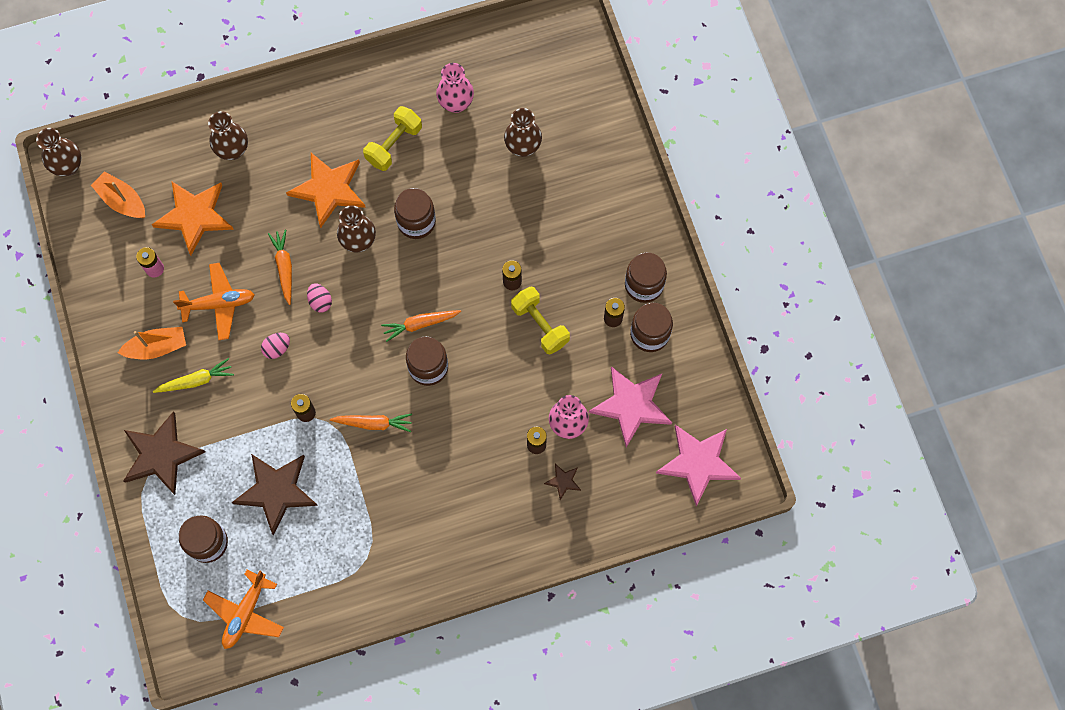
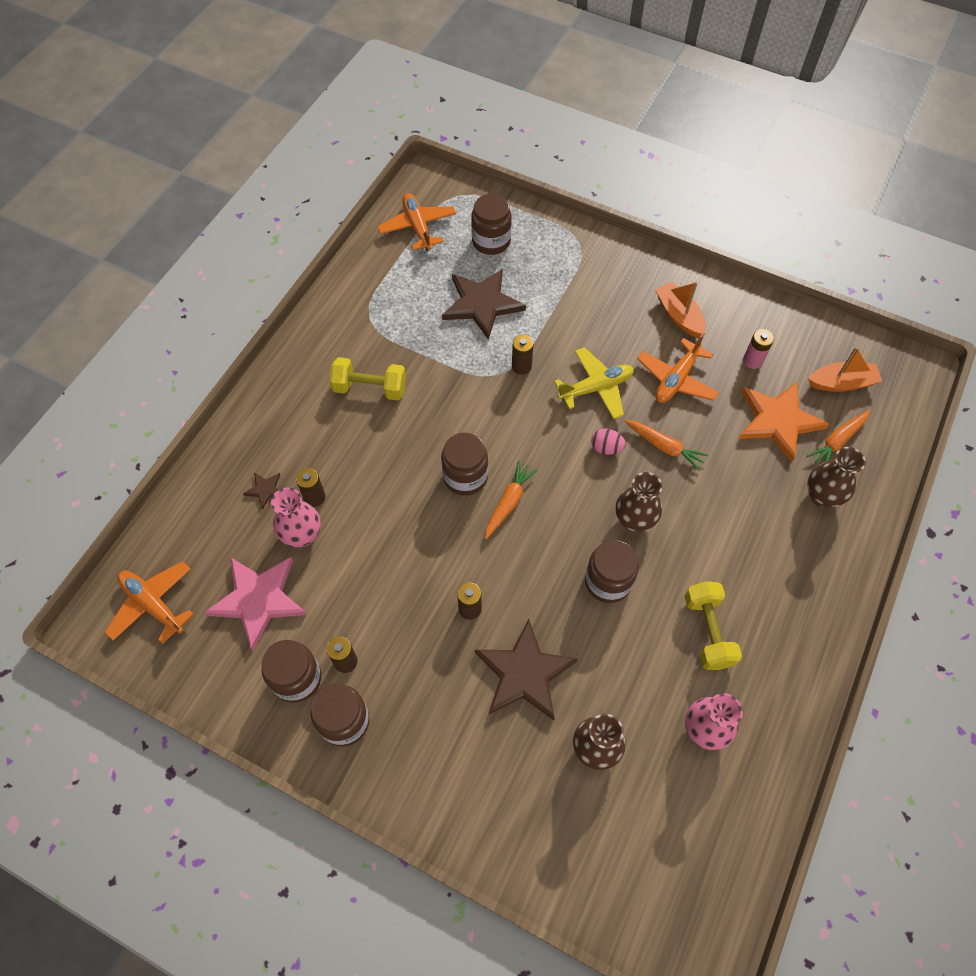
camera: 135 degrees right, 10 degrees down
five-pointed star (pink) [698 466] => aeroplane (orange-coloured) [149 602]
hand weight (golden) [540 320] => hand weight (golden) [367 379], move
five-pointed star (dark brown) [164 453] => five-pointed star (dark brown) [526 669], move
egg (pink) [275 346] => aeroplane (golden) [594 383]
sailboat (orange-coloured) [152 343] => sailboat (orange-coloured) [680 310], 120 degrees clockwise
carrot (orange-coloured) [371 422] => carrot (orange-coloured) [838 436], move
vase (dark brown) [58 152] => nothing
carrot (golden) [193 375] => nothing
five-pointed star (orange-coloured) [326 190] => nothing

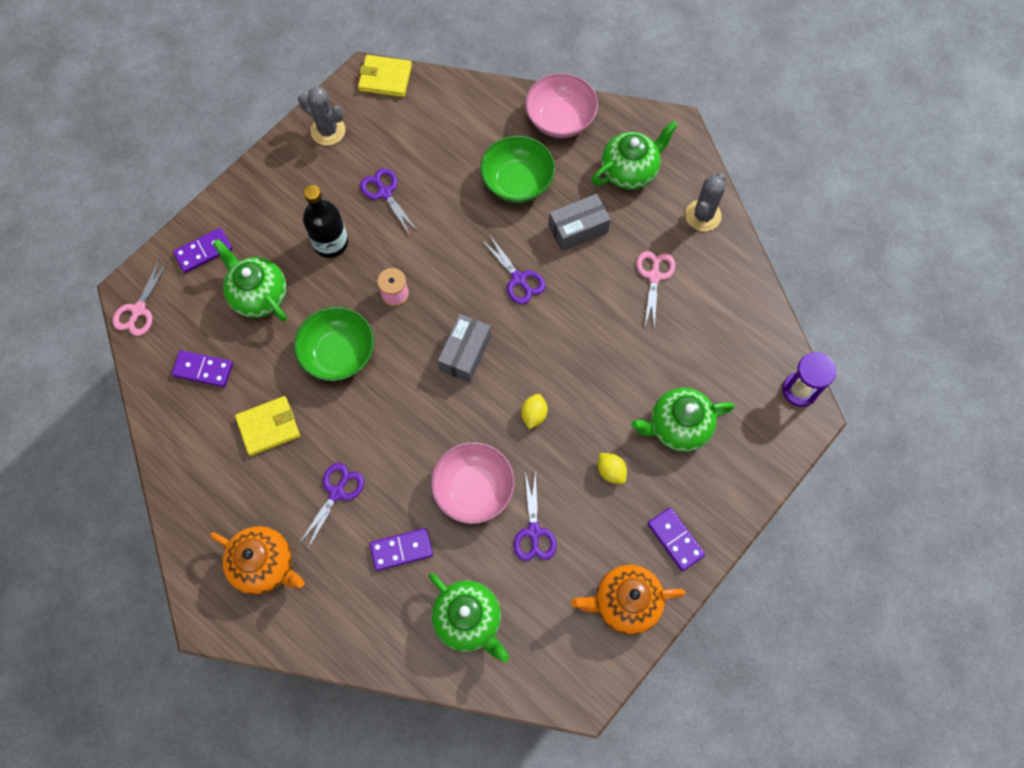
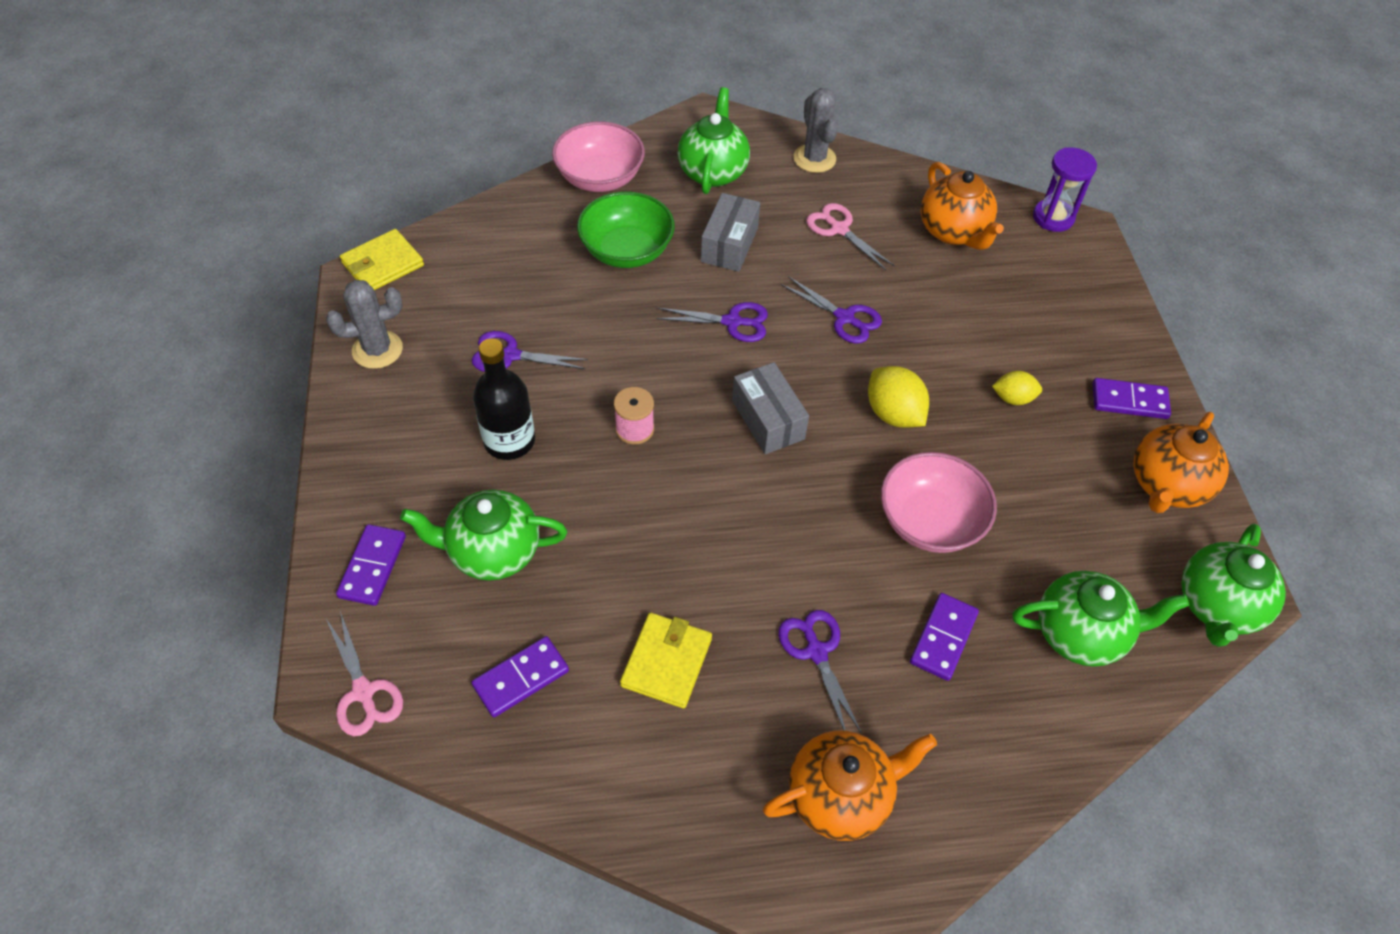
camera: 50 degrees left, 15 degrees down
scissors (royal purple) [535 515] => scissors (royal purple) [831 310], move
lemon (golden) [534 411] => lemon (golden) [898 397], x1.60
nothing => china teapot (orange-coloured) [962 206]
china teapot (leaf-green) [682 420] => china teapot (leaf-green) [1233 585], move
serving bowl (leaf-green) [334 344] => nothing

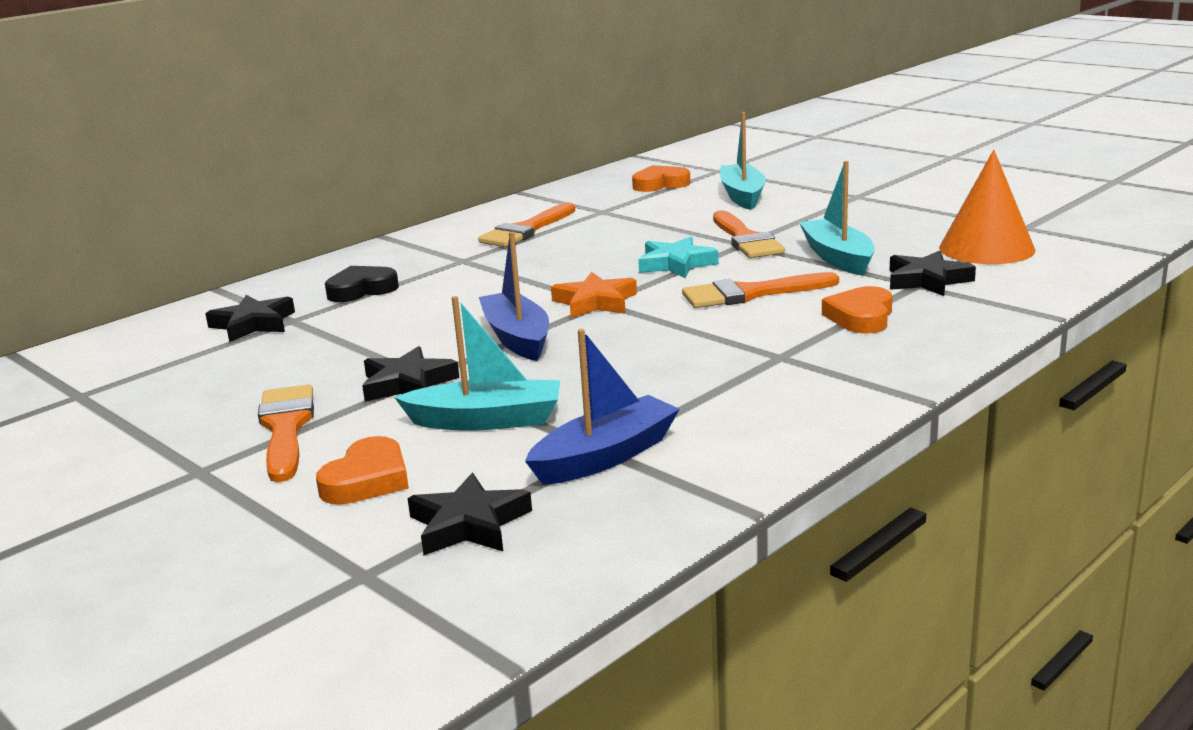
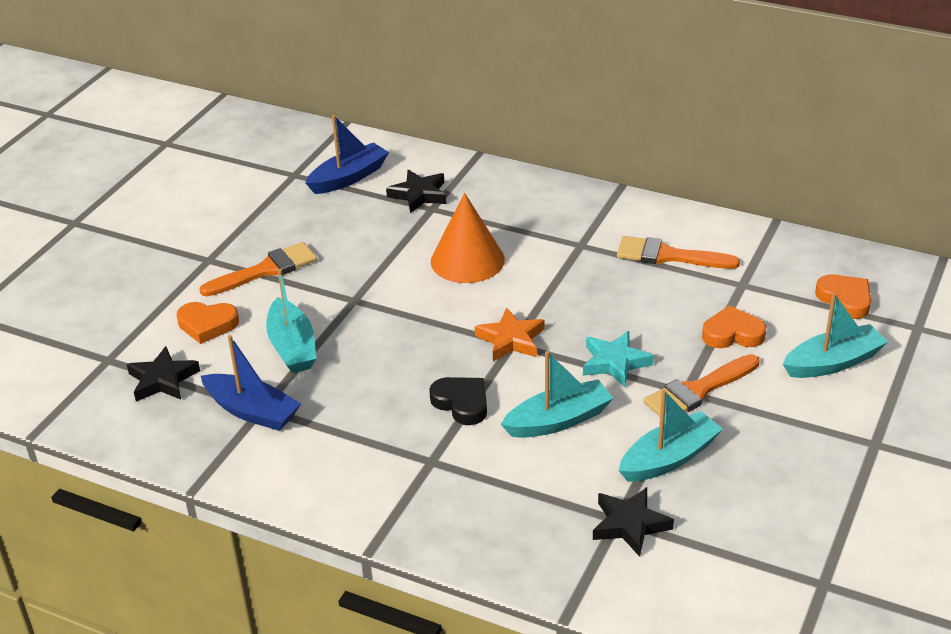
camera: 70 degrees right, 15 degrees up
sailboat (royal blue) [514 296] => sailboat (royal blue) [347 154], move
heart (black) [362 284] => heart (black) [458 401], move
cone (orange-coloured) [987 207] => cone (orange-coloured) [468 238], move
paintbrush (orange-coloured) [760 290] => sailboat (turquoise) [557 394]
heart (orange-coloured) [857 309] => heart (orange-coloured) [734 326], move
five-pointed star (black) [411 374] => nothing

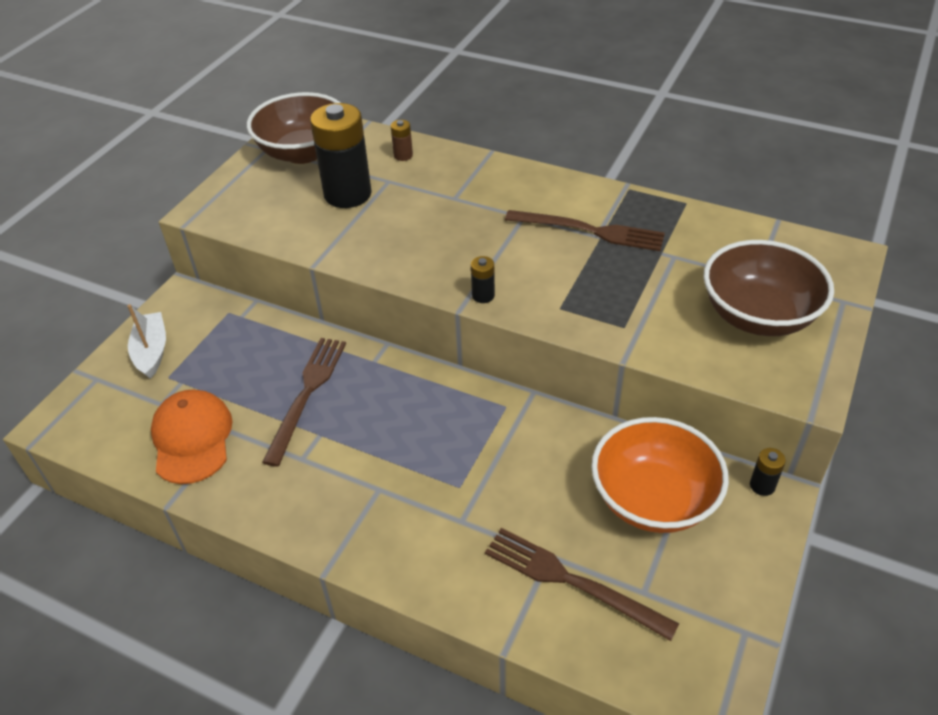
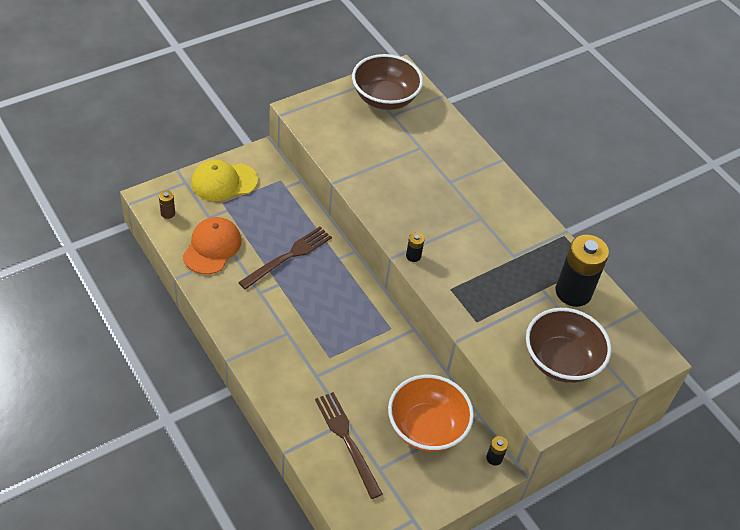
camera: 25 degrees right, 5 degrees up
battery (dark brown) [402 140] => battery (dark brown) [167 204], move
sailboat (snow-white) [146 341] => cap (golden) [224 180]
battery (black) [341 155] => battery (black) [582 271], move
dinner fork (dark brown) [585 230] => nothing

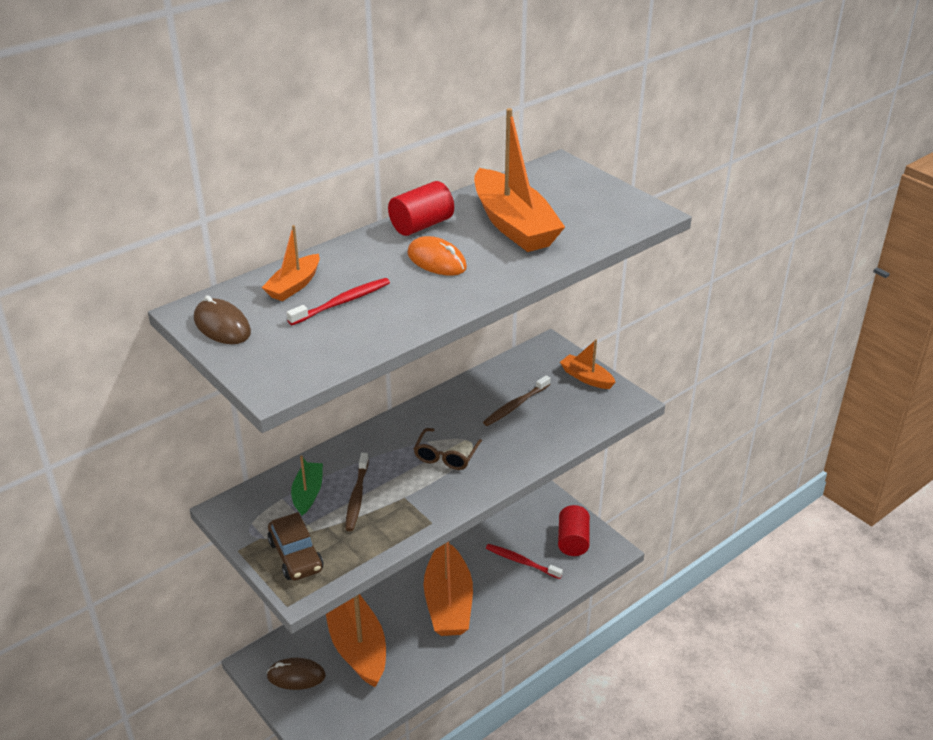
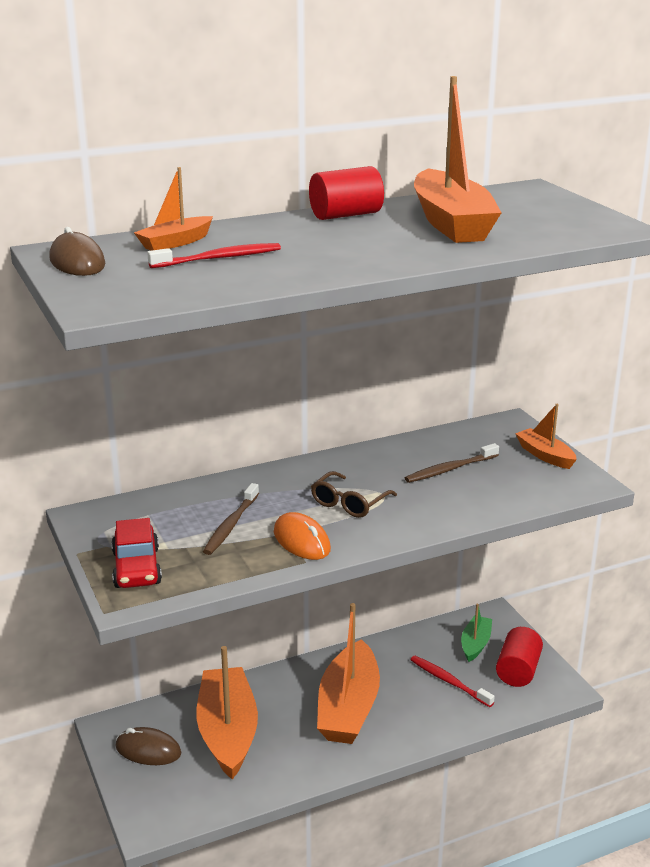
camera: 15 degrees right, 10 degrees down
automobile (dark brown) [295 546] => automobile (crimson) [136 553]
PC mouse (orange-coloured) [437 256] => PC mouse (orange-coloured) [302 536], move
sailboat (leaf-green) [307 486] => sailboat (leaf-green) [476 633], move

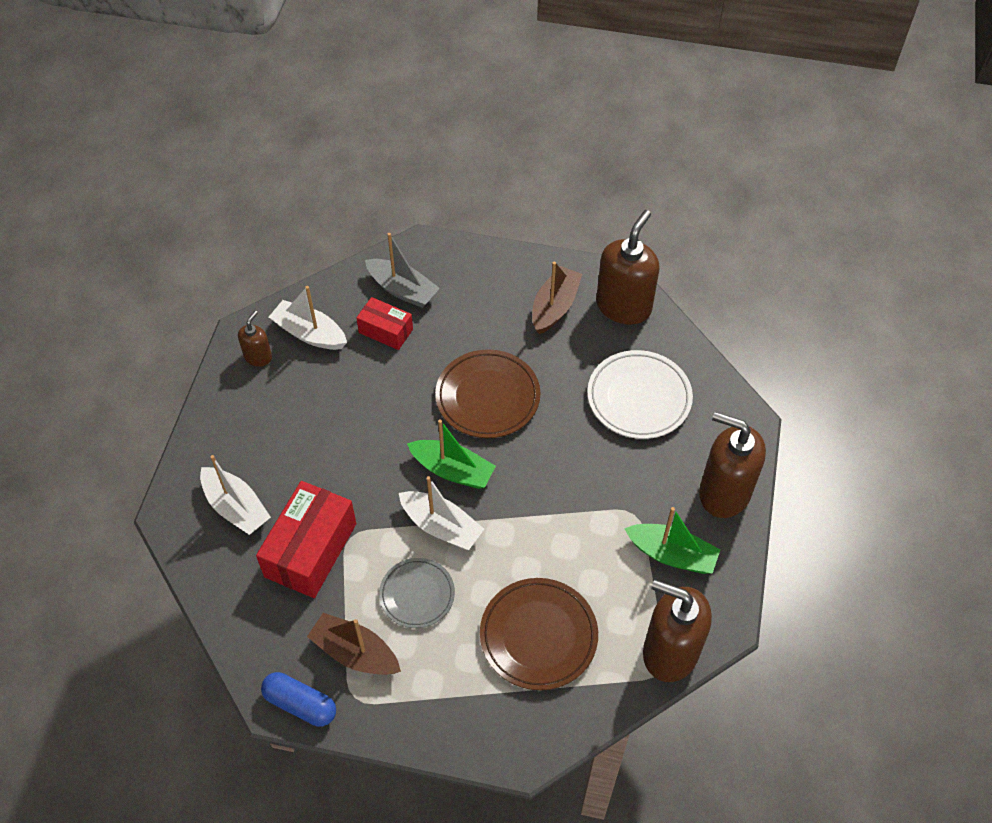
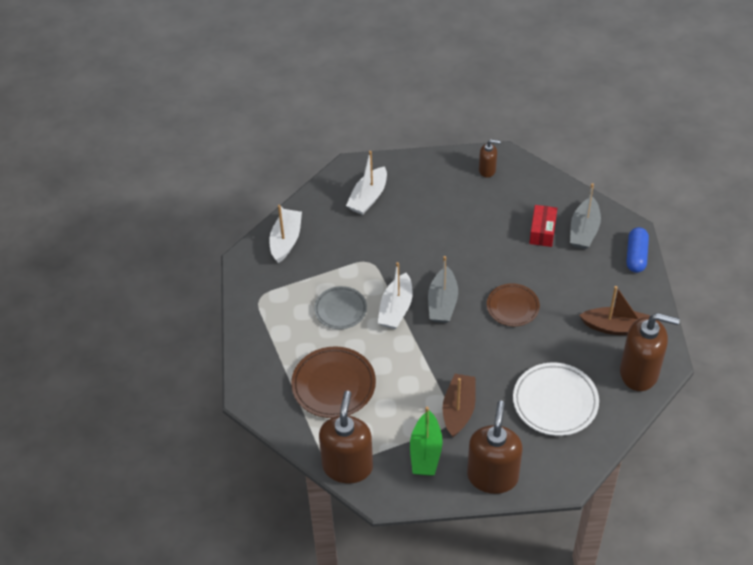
camera: 75 degrees right, 5 degrees down
sailboat (snow-white) [308 318] => sailboat (snow-white) [285 234], move
sailboat (leaf-green) [451 454] => sailboat (grey) [443 289]
sailboat (dark brown) [354 644] => sailboat (dark brown) [459 405], move
dinner plate (dark brown) [487 394] => dinner plate (dark brown) [513 304], x0.65
capsule (royal blue) [298 699] => capsule (royal blue) [638 250], move
parcel (crimson) [306 539] => nothing

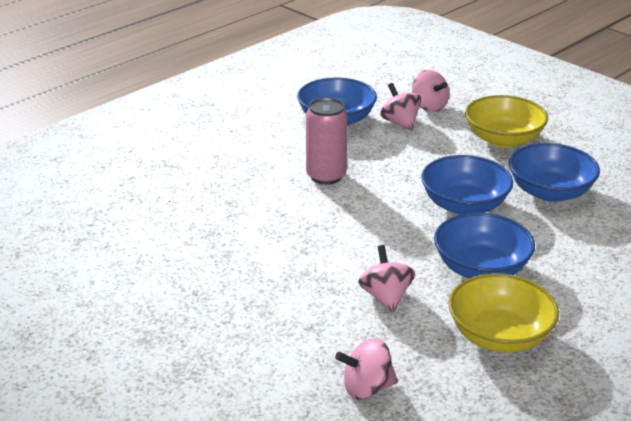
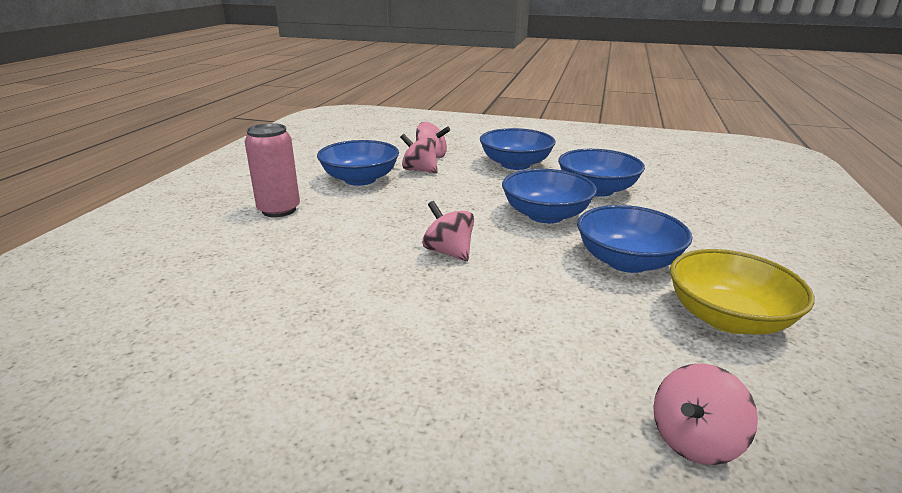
camera: 30 degrees left, 5 degrees down
can (pink) [327 141] => can (pink) [272 170], move
toy top (pink) [386 279] => toy top (pink) [448 231], move
serving bowl (golden) [506 121] => serving bowl (royal blue) [518 149]

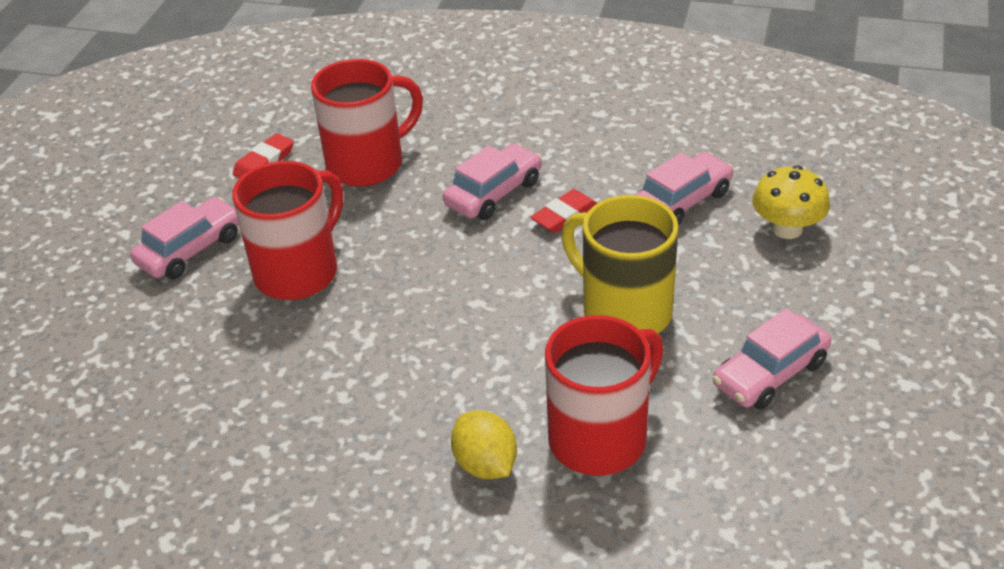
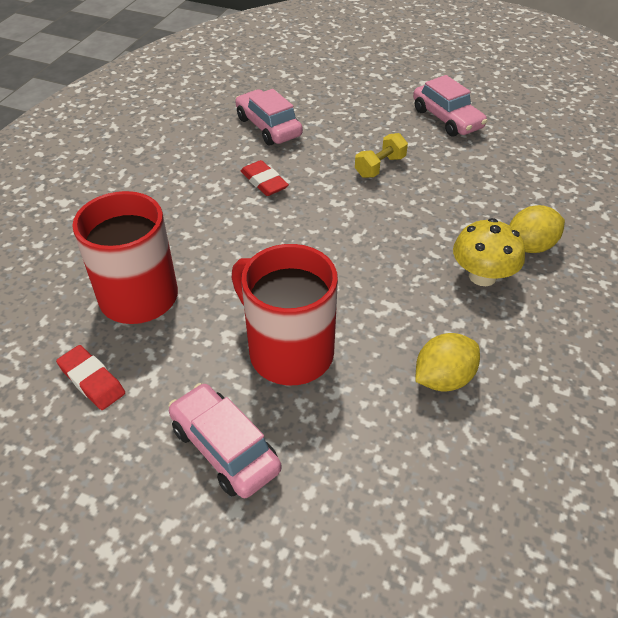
camera: 85 degrees left, 5 degrees up
mug (golden) [620 264] => hand weight (golden) [381 155]
nothing => lemon (golden) [448 362]
mushroom (golden) [791 202] => mushroom (golden) [489 252], move
automobile (pink) [492 181] => nothing
mug (crimson) [604 395] => nothing

